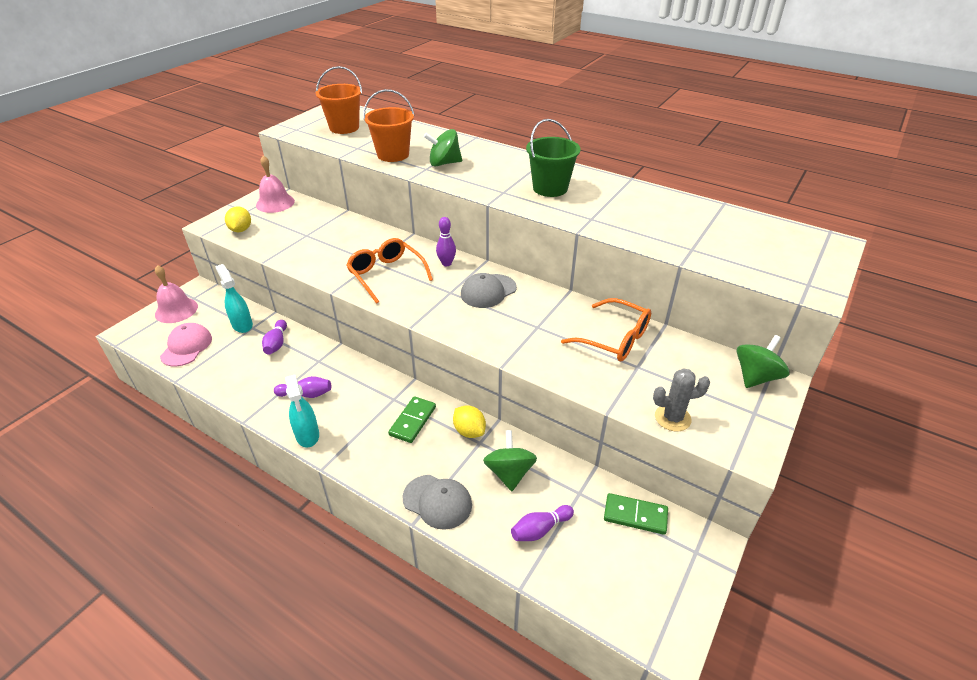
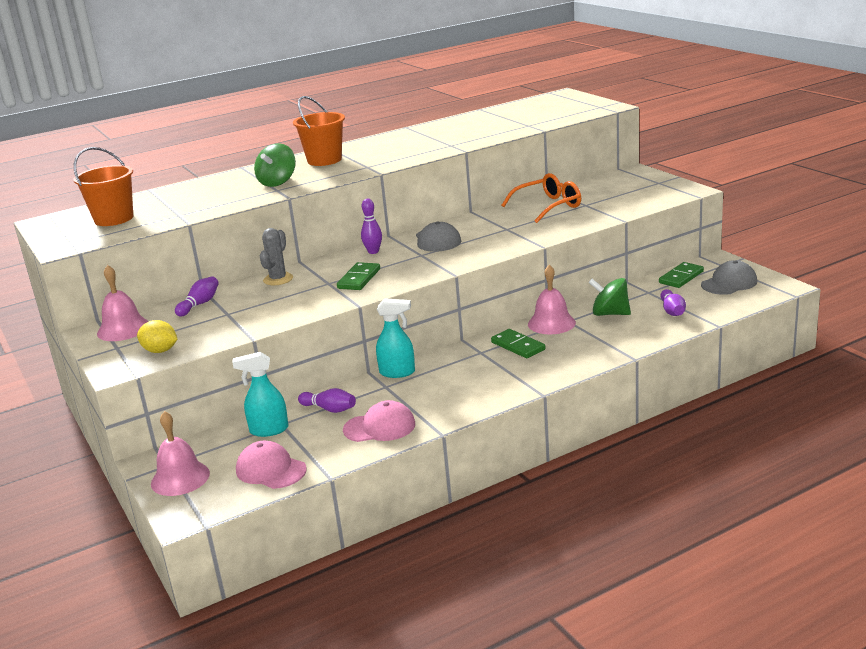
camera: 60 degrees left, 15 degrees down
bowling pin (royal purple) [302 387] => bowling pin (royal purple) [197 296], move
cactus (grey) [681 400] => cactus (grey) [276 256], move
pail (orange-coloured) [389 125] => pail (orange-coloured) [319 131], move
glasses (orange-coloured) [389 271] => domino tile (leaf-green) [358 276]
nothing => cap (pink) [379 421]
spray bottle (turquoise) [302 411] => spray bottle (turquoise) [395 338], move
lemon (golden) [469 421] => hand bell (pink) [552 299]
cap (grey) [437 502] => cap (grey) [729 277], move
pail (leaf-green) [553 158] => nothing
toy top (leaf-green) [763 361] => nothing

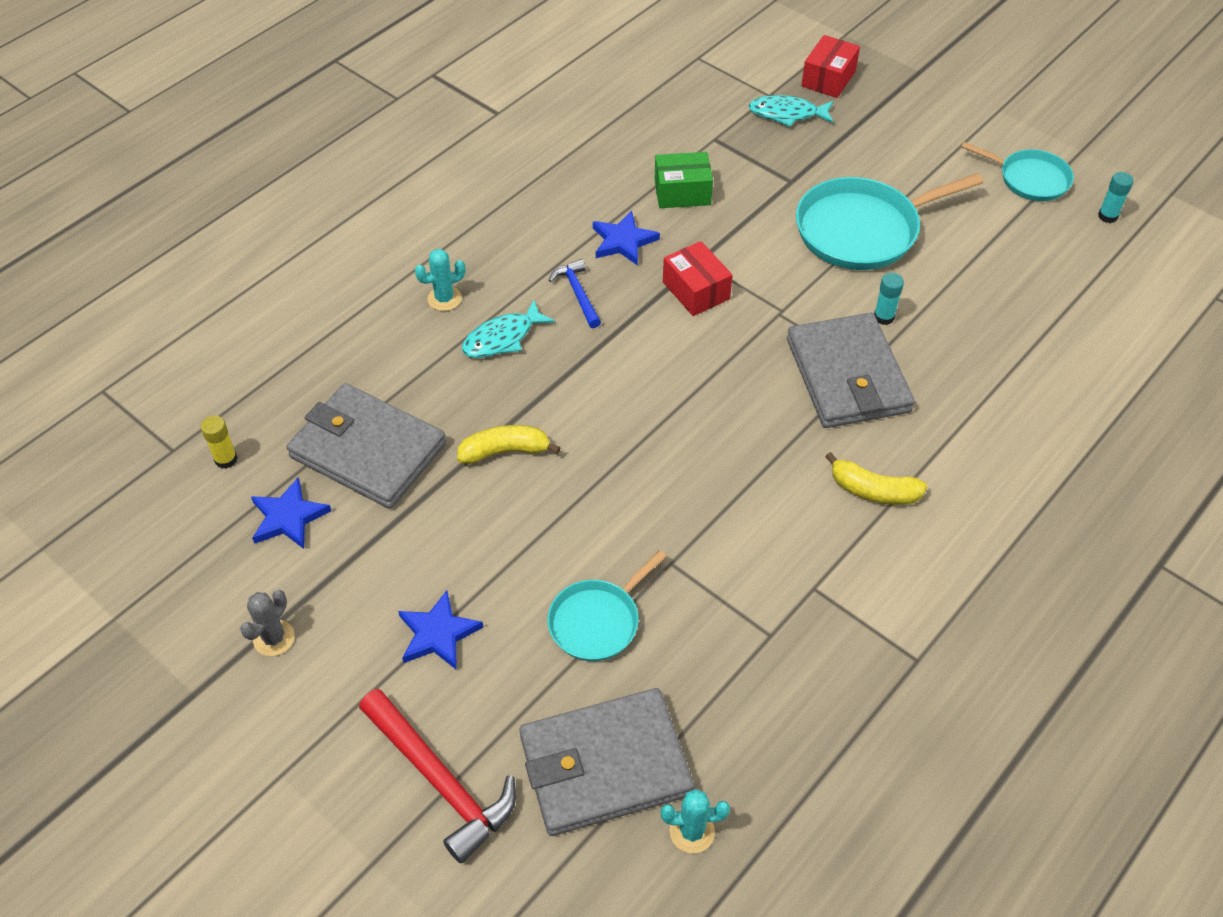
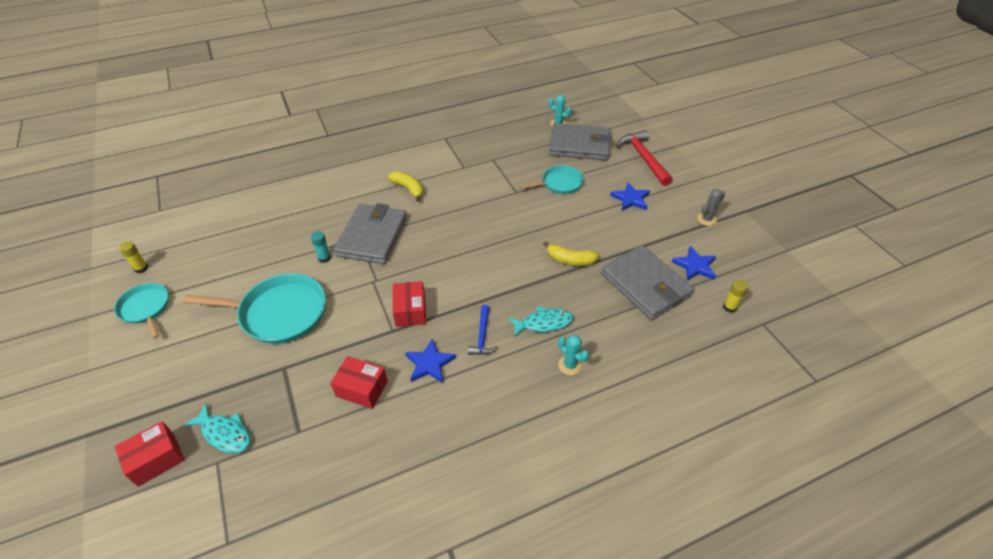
camera: 155 degrees left, 5 degrees down
stick of glue (turquoise) [1116 197] => stick of glue (golden) [133 257]
parcel (leaf-green) [684 180] => parcel (crimson) [359 382]
cactus (turquoise) [440 280] => cactus (turquoise) [573 355], 45 degrees clockwise

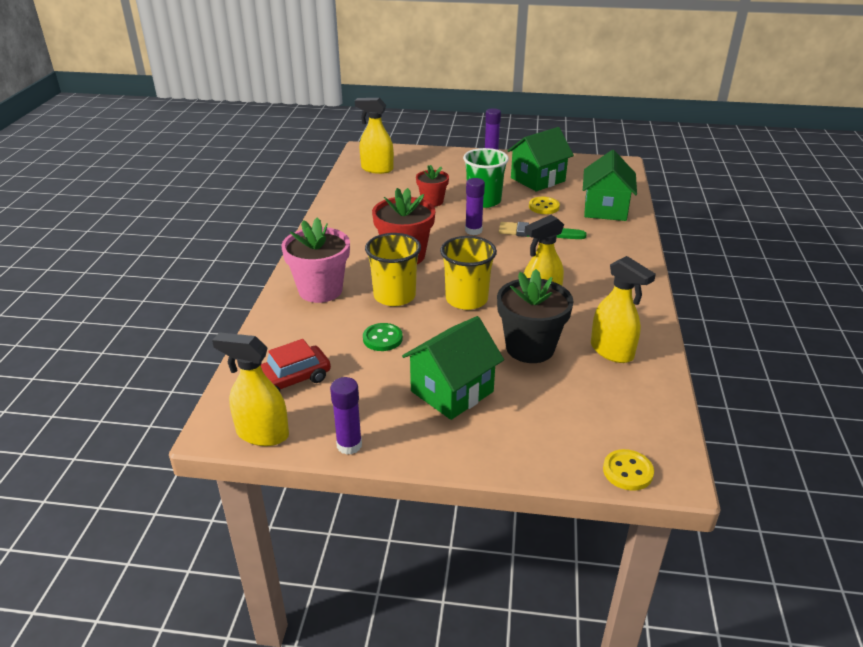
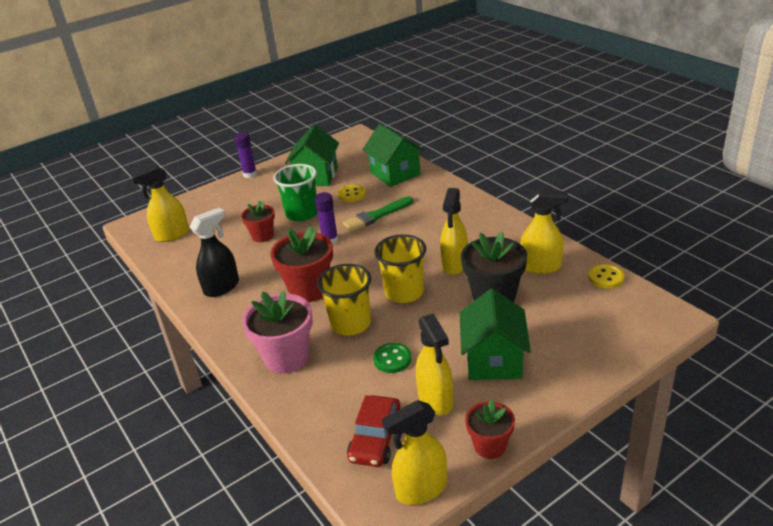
camera: 40 degrees left, 0 degrees up
nothing => spray bottle (black) [214 252]
nothing => spray bottle (golden) [434 364]
stick of glue (royal purple) [346 416] => plant pot (crimson) [490 429]
button (golden) [628 470] => button (golden) [606 276], move

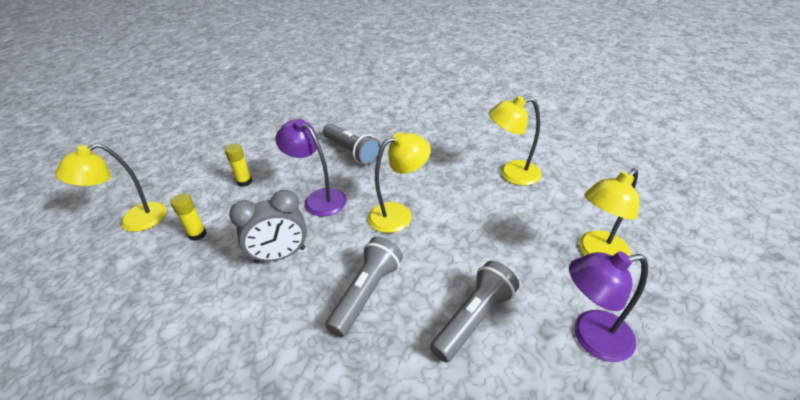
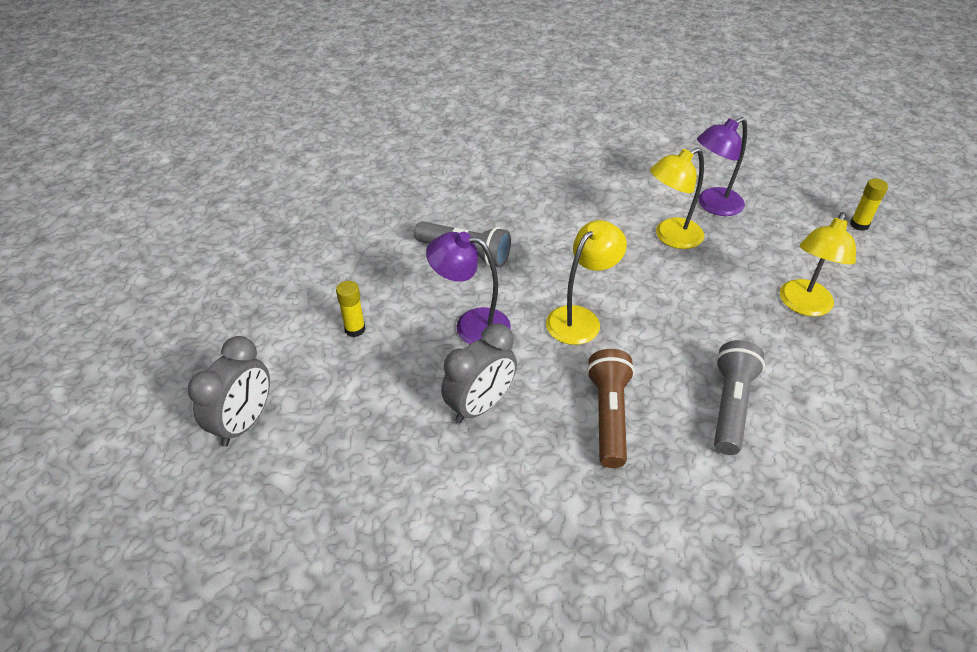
camera: 25 degrees left, 5 degrees up
desk lamp (golden) [111 187] => alarm clock (grey) [229 391]
pocket torch (grey) [364 287] => pocket torch (dark brown) [611 408]
desk lamp (royal purple) [608 306] => desk lamp (royal purple) [722 166], move
stick of glue (golden) [189 217] => stick of glue (golden) [869 204], move

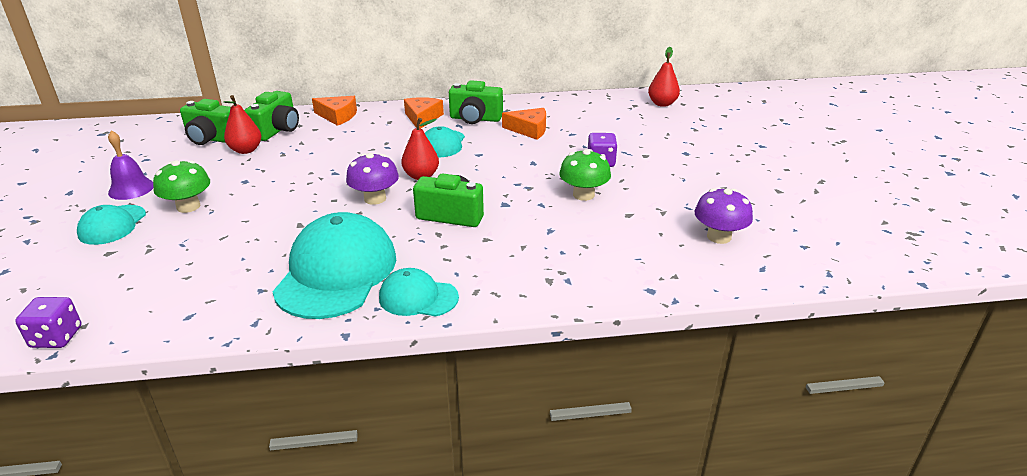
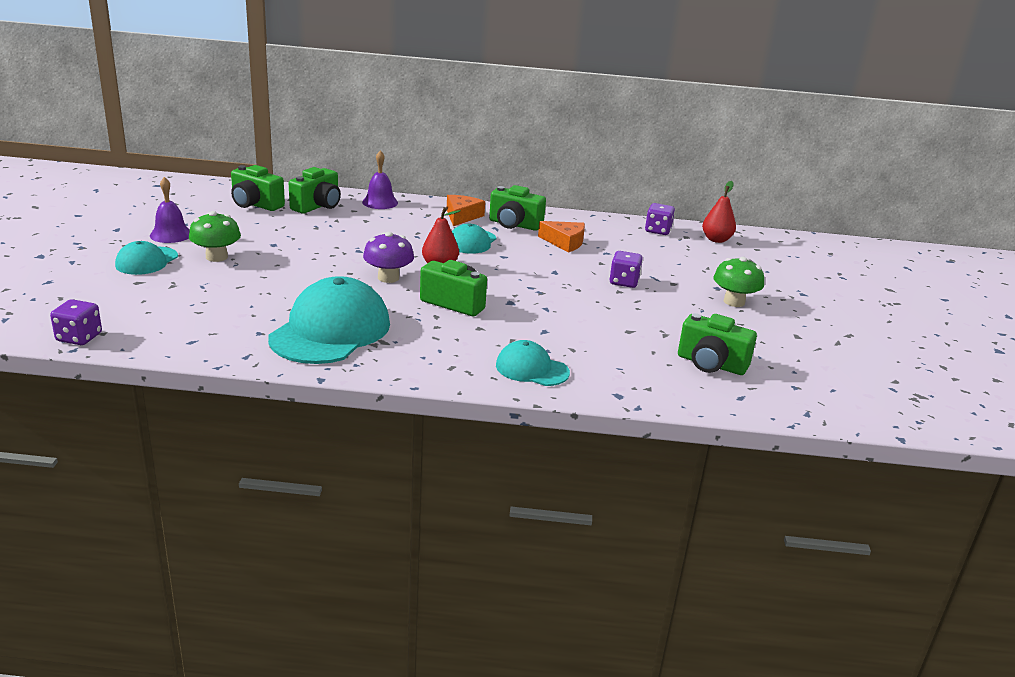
camera: 10 degrees right, 5 degrees down
piece of cheese (orange-coloured) [334 111] => hand bell (royal purple) [380 179]
cap (turquoise) [419 292] => cap (turquoise) [533 363], move
nothing => game die (royal purple) [660 219]
mushroom (royal purple) [723 216] => photo camera (leaf-green) [717 344]
mushroom (leaf-green) [585 175] => mushroom (leaf-green) [738 282], move
pear fruit (crimson) [242 124] => nothing

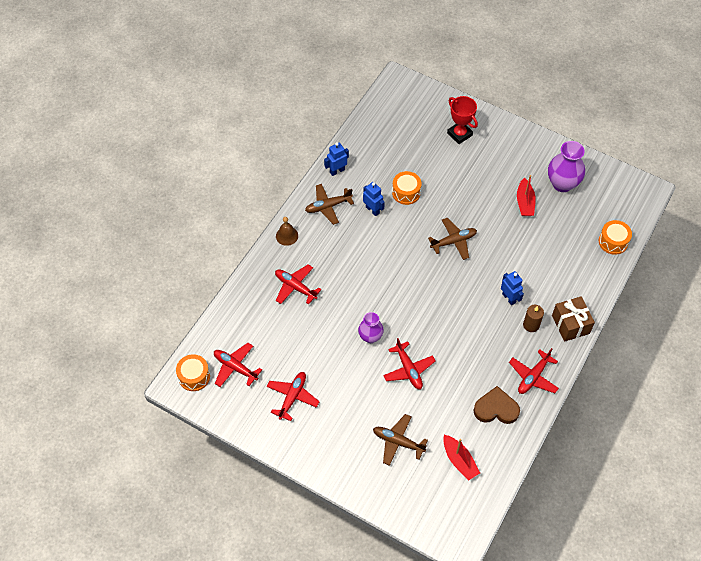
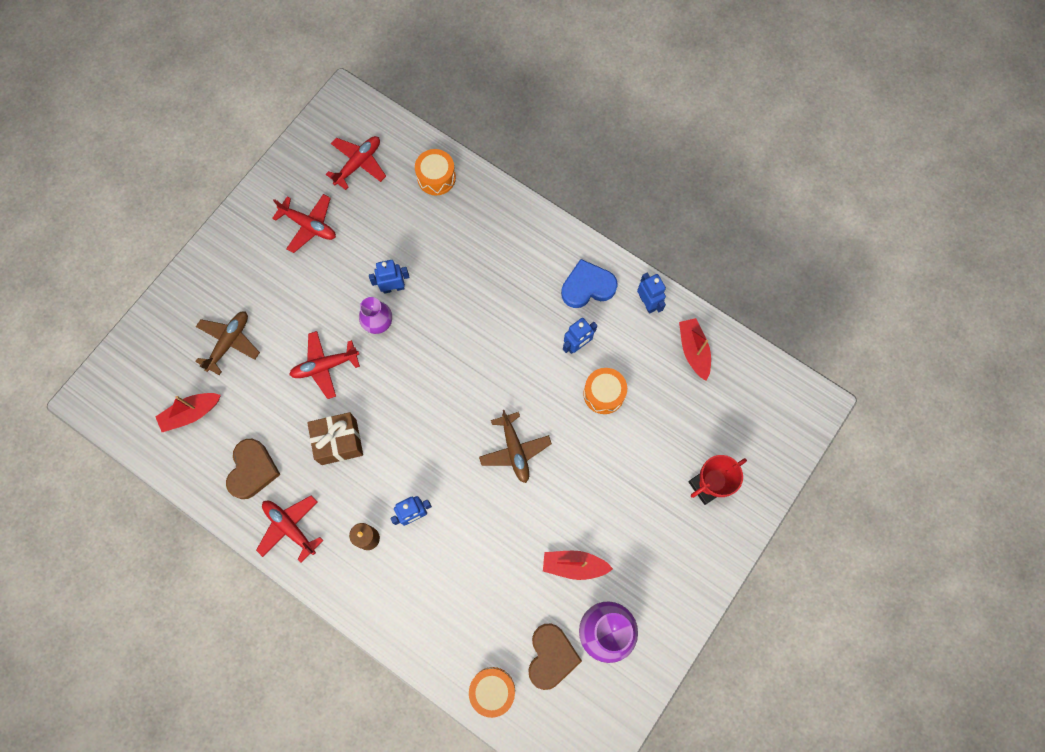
camera: 95 degrees right, 15 degrees up
gift (dark brown) [573 319] => gift (dark brown) [335 438], move
nothing => toy robot (royal blue) [389 277]
snare drum (orange-coloured) [193 372] => snare drum (orange-coloured) [435 172], move
nothing => heart (dark brown) [555 656]
aeroplane (dark brown) [329 204] => heart (royal blue) [589 283]
nothing => sailboat (crimson) [695 349]
aeroplane (crimson) [298 284] => nothing
hand bell (dark brown) [287 231] => nothing

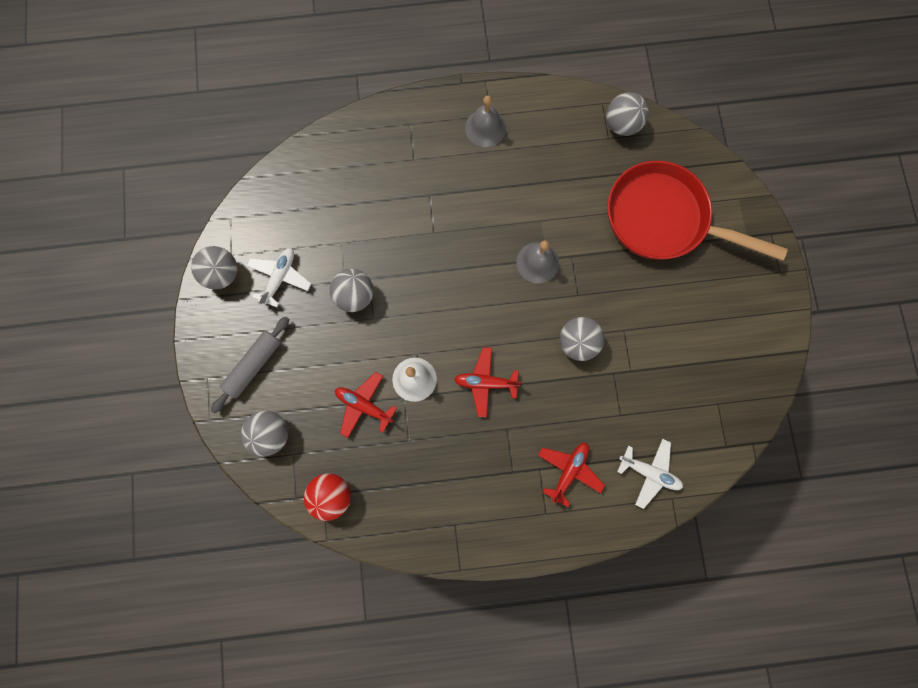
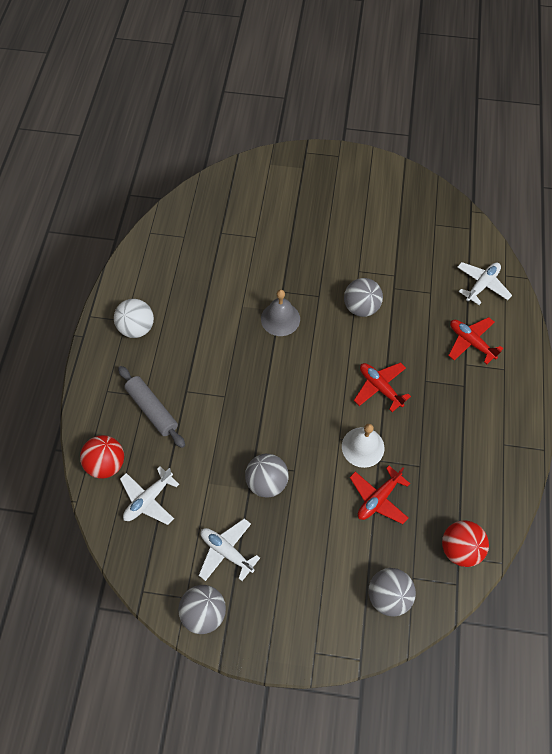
camera: 75 degrees left, 15 degrees down
nothing => play ball (crimson) [102 457]
hand bell (grey) [485 121] => play ball (snow-white) [134 318]
rolling pin (grey) [250 364] => rolling pin (grey) [151 407], move
nothing => aeroplane (snow-white) [149 495]
aeroplane (crimson) [488 382] => aeroplane (crimson) [382 387], 120 degrees clockwise
play ball (grey) [627 114] => nothing
pan (crimson) [697 211] => nothing

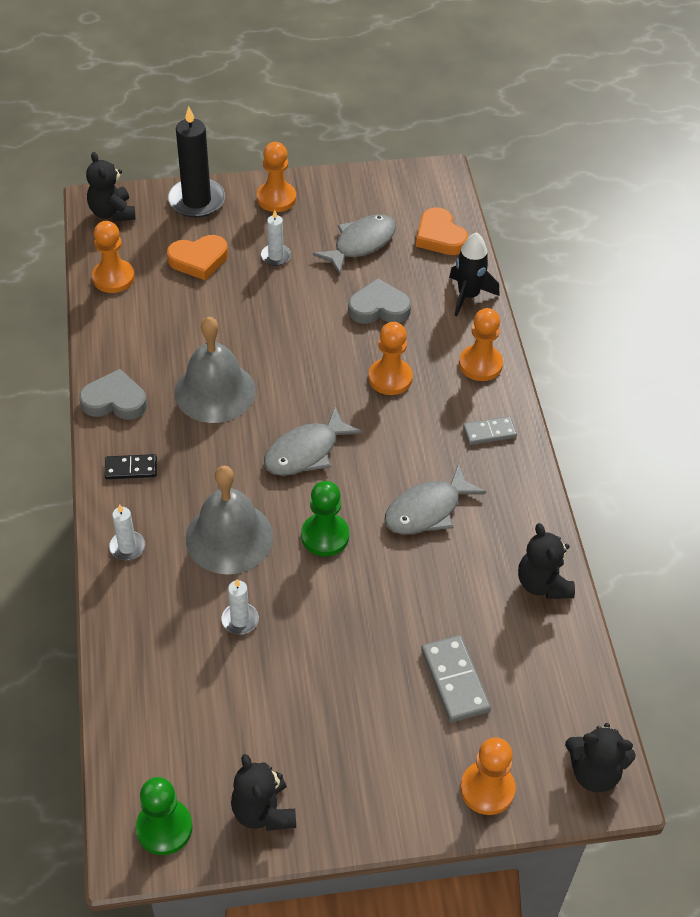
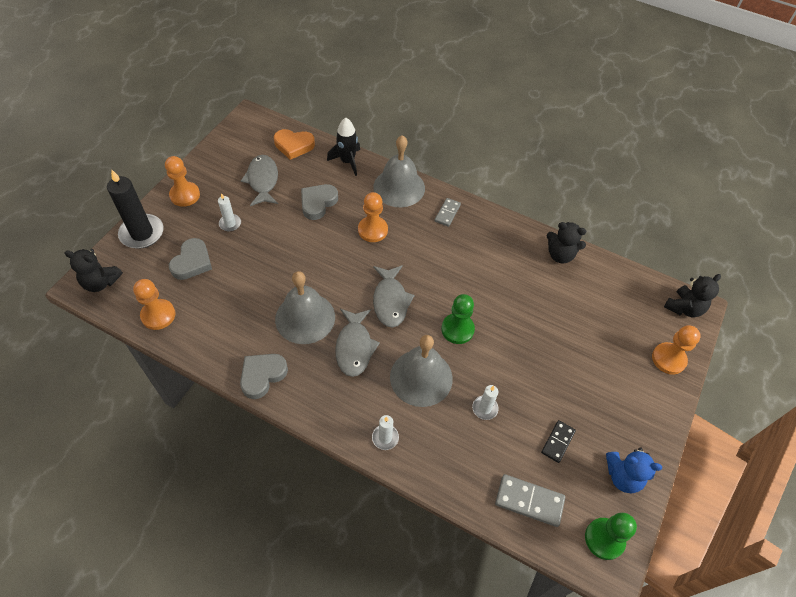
camera: 55 degrees left, 5 degrees up
heart (orange-coloured) [197 257] => heart (grey) [190 259]
toy fish (grey) [435 499] => toy fish (grey) [357 343], move
chess pawn (orange-coloured) [481 344] => hand bell (grey) [399 171]
domino tile (grey) [456 678] => domino tile (grey) [530 500], move
domino tile (black) [131 466] => domino tile (black) [558 441], move
teddy bear (black) [263 792] => teddy bear (royal blue) [634 470]

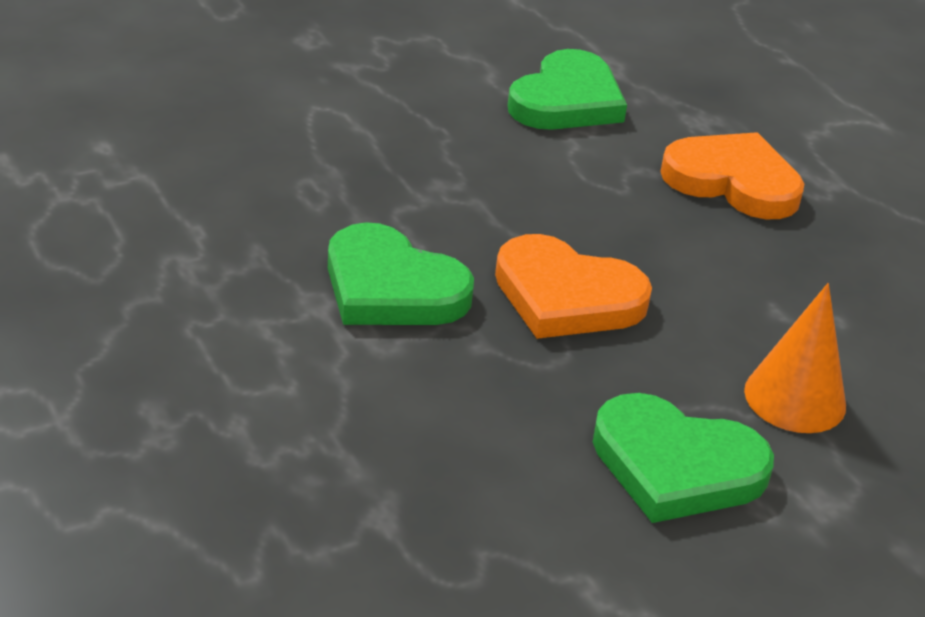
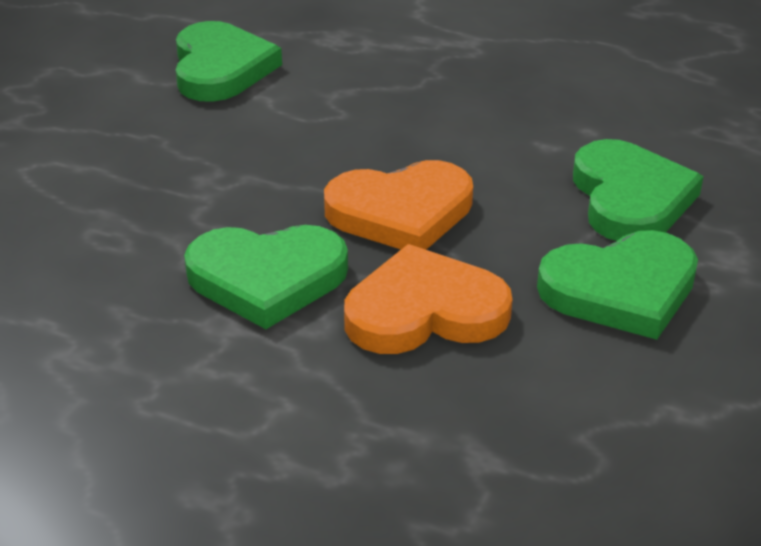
camera: 35 degrees left, 0 degrees up
heart (orange-coloured) [732 175] => heart (orange-coloured) [428 299], move
cone (orange-coloured) [795 358] => heart (leaf-green) [638 190]

